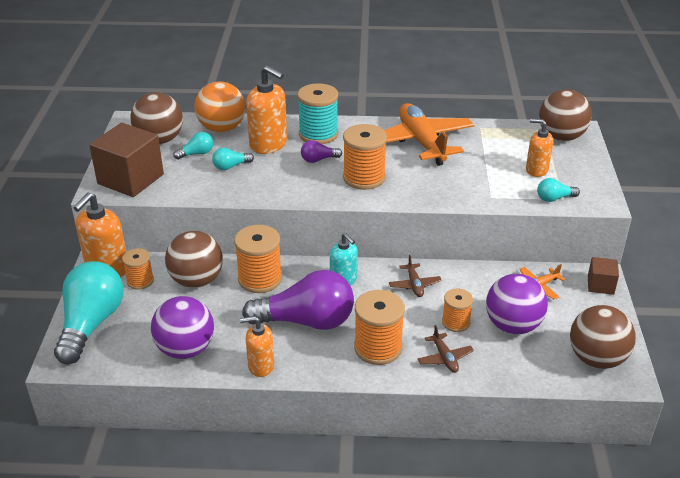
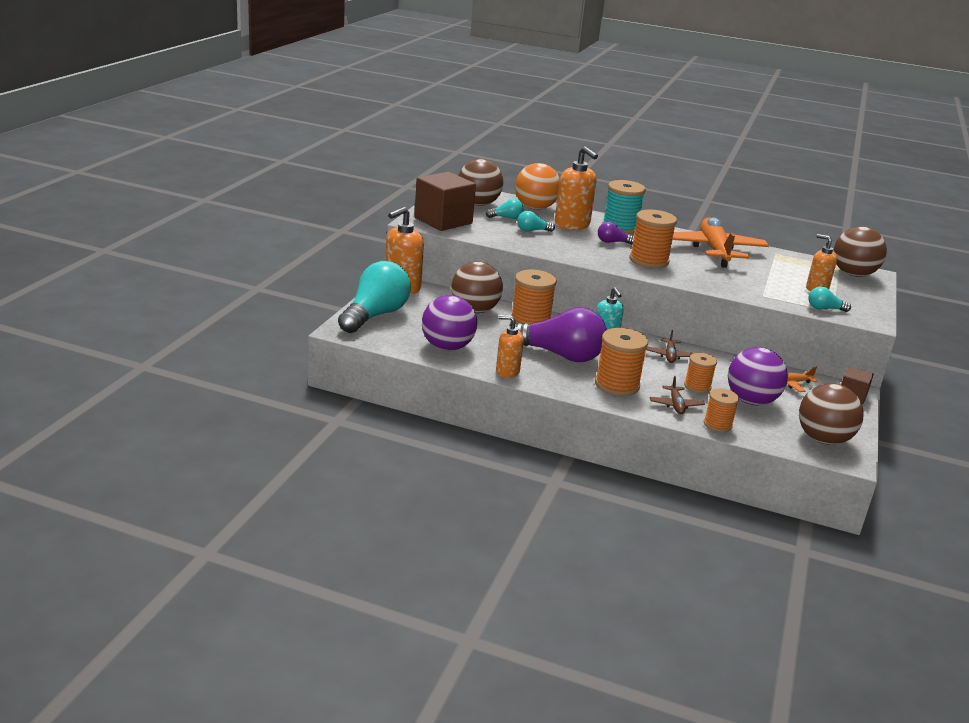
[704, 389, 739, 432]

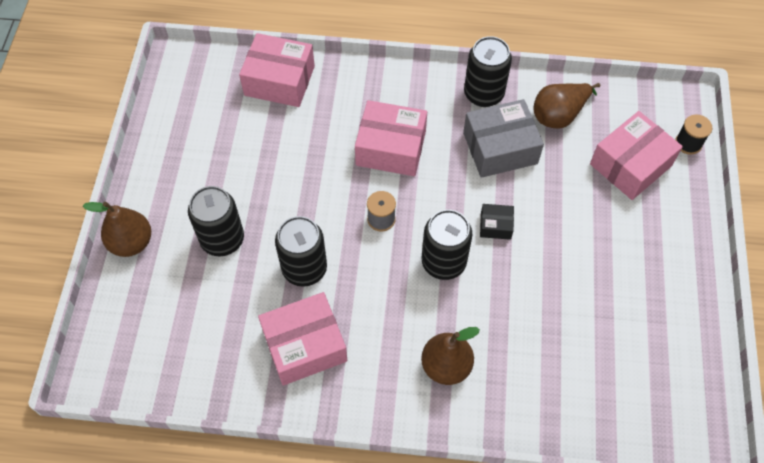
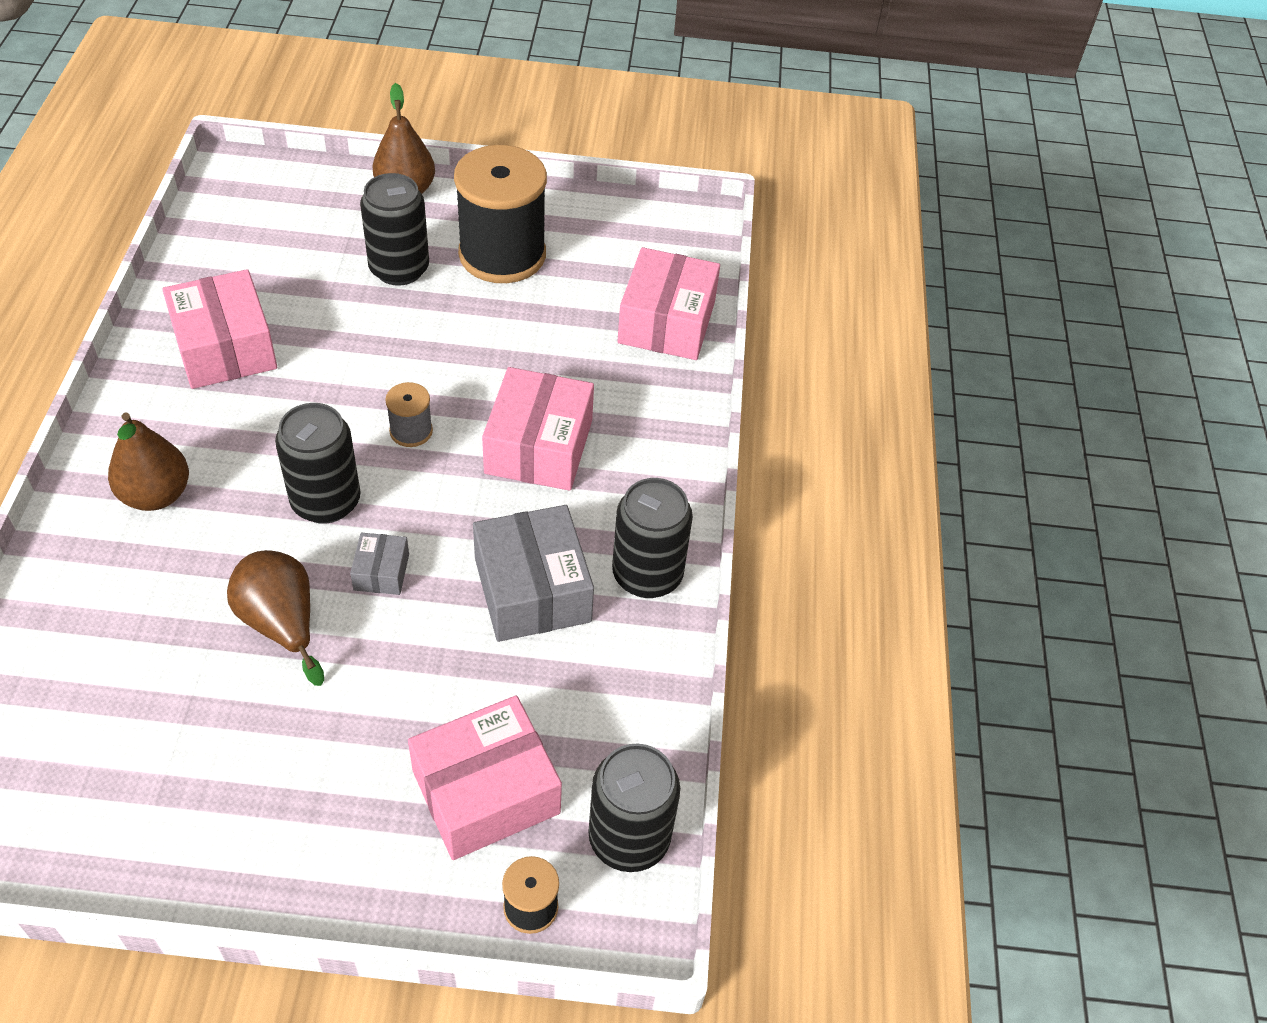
[227, 550, 324, 686]
[408, 695, 562, 860]
[350, 533, 409, 595]
[588, 743, 680, 872]
[454, 145, 547, 283]

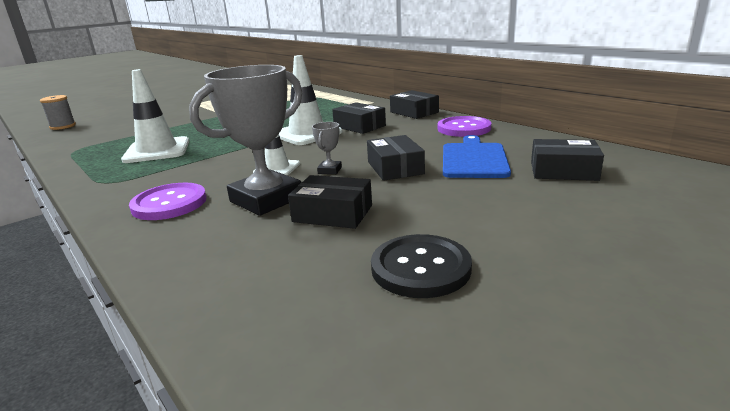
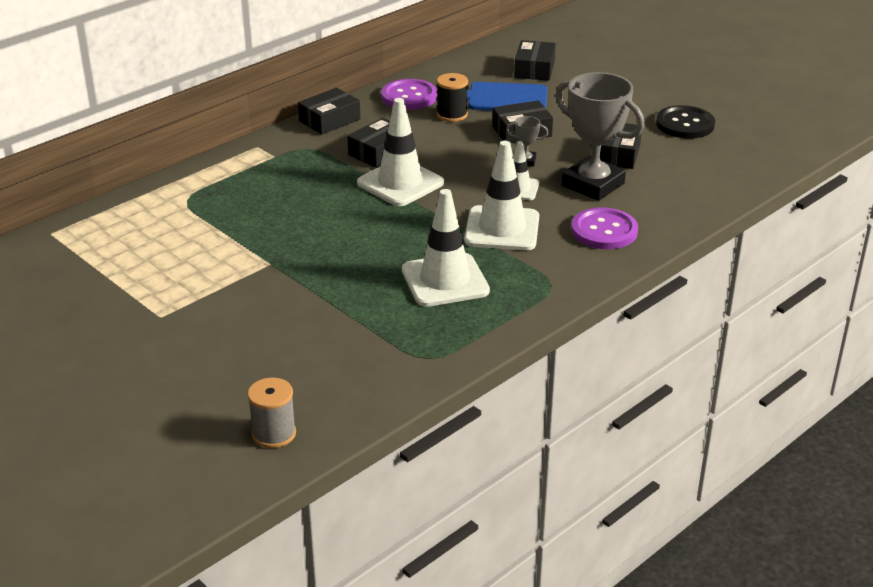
[437, 73, 468, 122]
[464, 141, 539, 250]

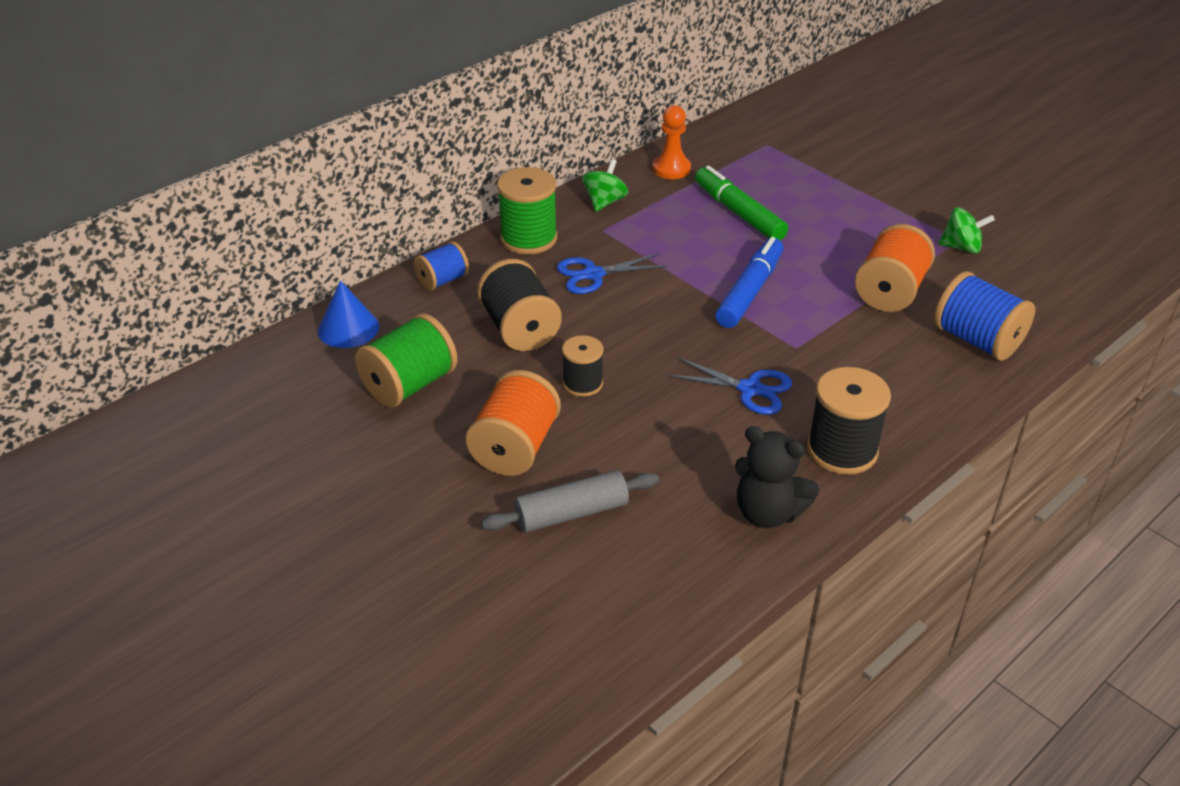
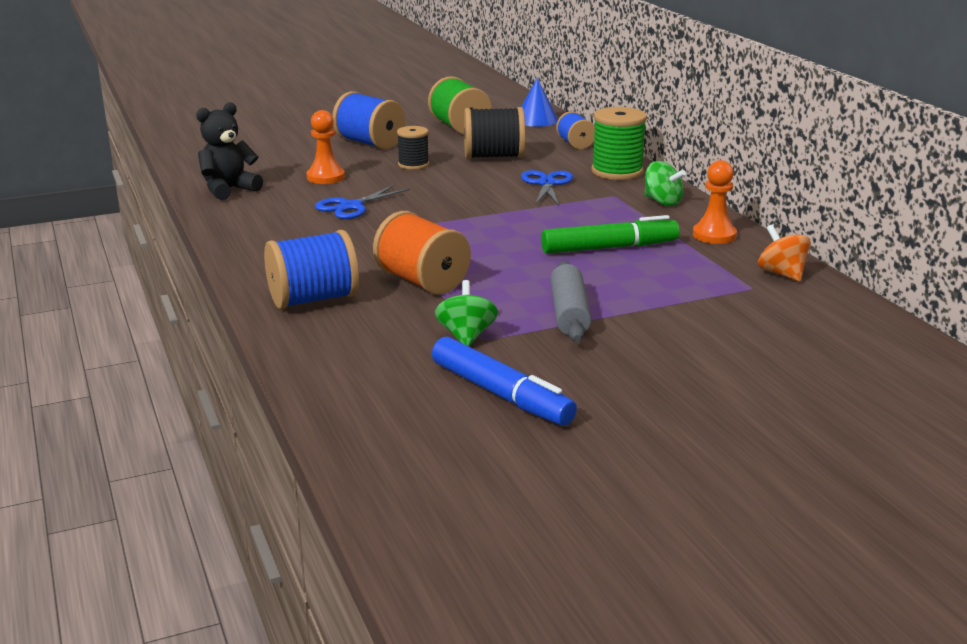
[435, 280, 498, 346]
[432, 337, 577, 426]
[807, 367, 891, 475] (first image)
[332, 91, 405, 149]
[550, 261, 591, 342]
[306, 110, 345, 184]
[758, 225, 811, 282]

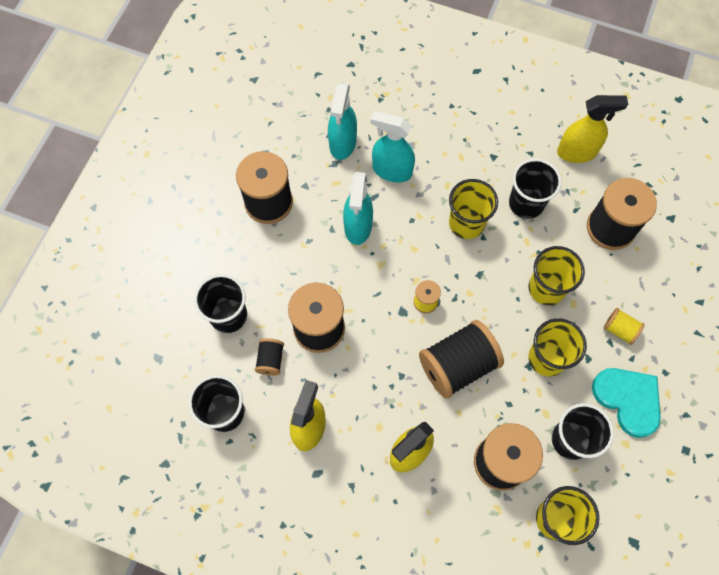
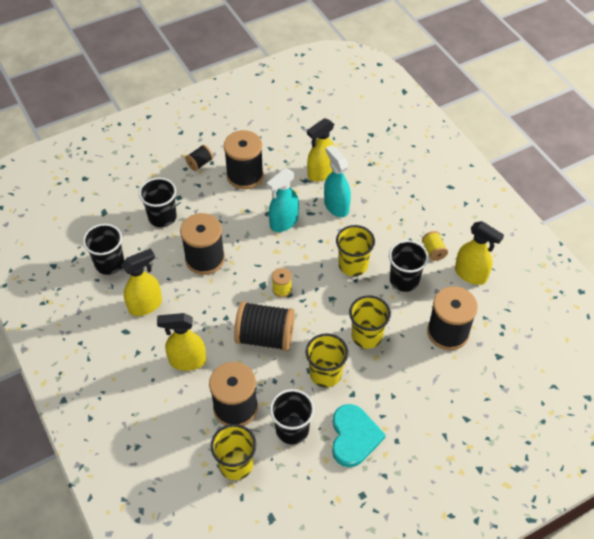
[307, 118, 336, 182]
[422, 231, 448, 261]
[185, 145, 213, 171]

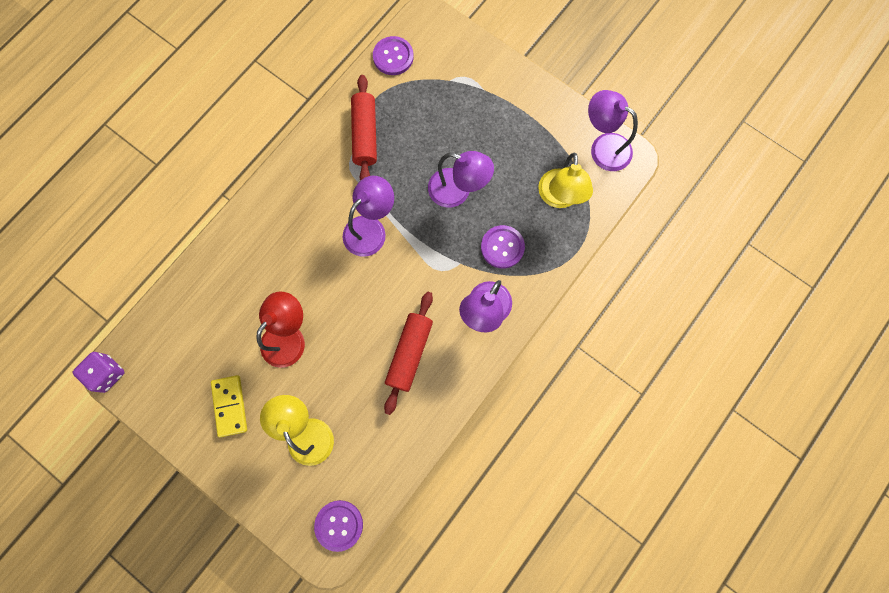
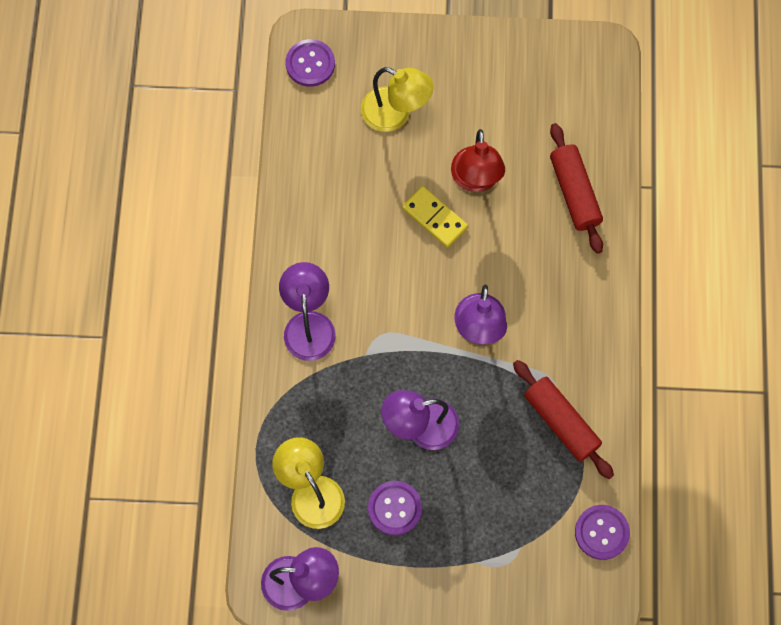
[368, 481, 422, 536]
[550, 123, 603, 254]
[72, 352, 125, 393] (first image)
[402, 186, 468, 248]

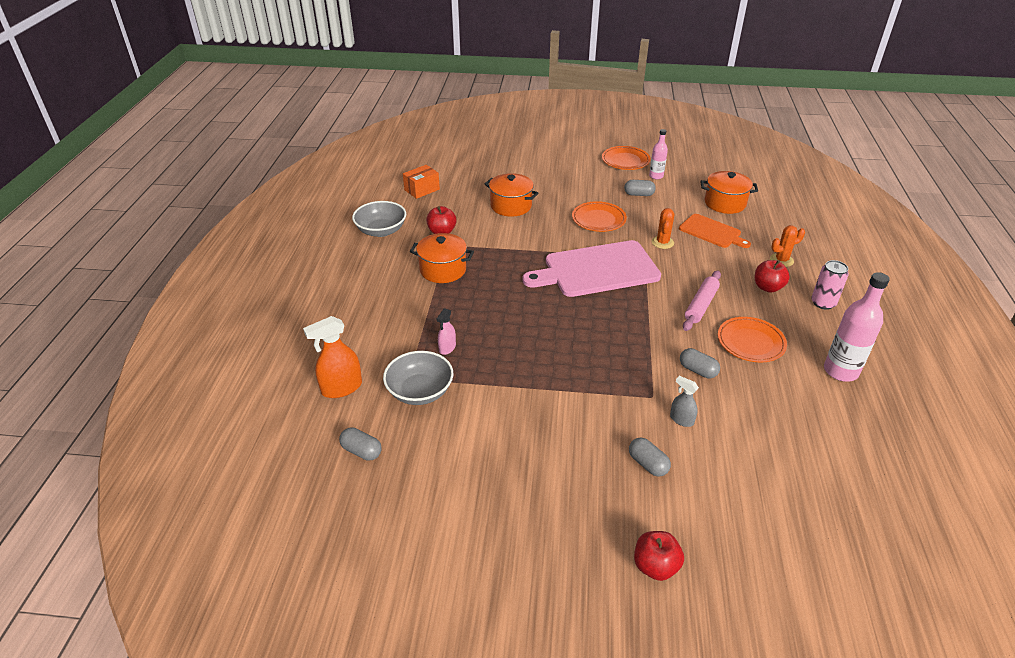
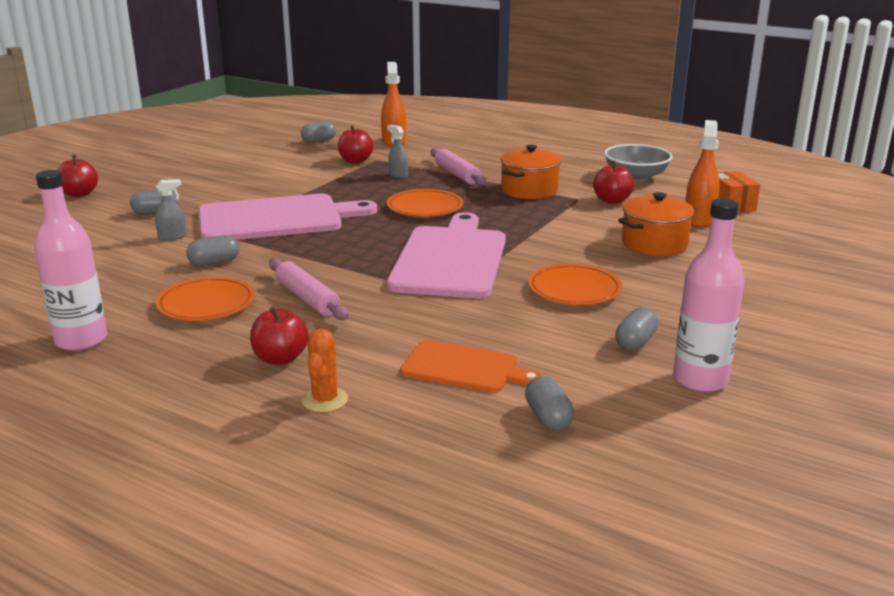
[673, 198, 744, 392]
[387, 189, 463, 217]
[525, 376, 574, 431]
[652, 208, 674, 249] (first image)
[400, 340, 542, 393]
[811, 260, 849, 310] (first image)
[387, 125, 408, 178]
[338, 125, 374, 163]
[685, 120, 720, 227]
[430, 148, 487, 186]
[198, 194, 377, 240]

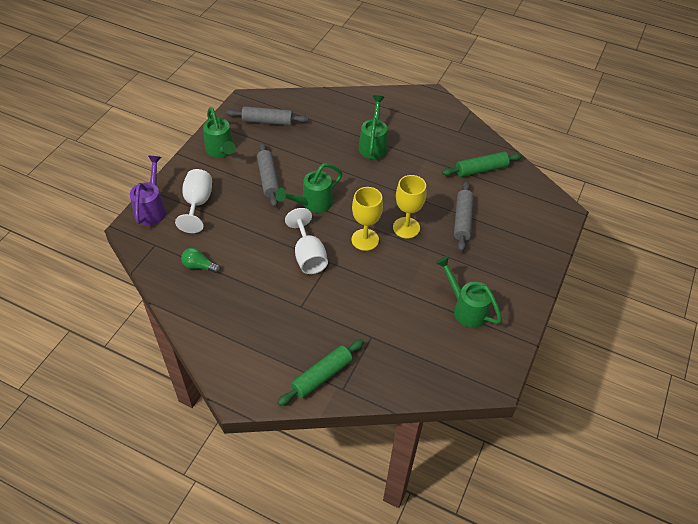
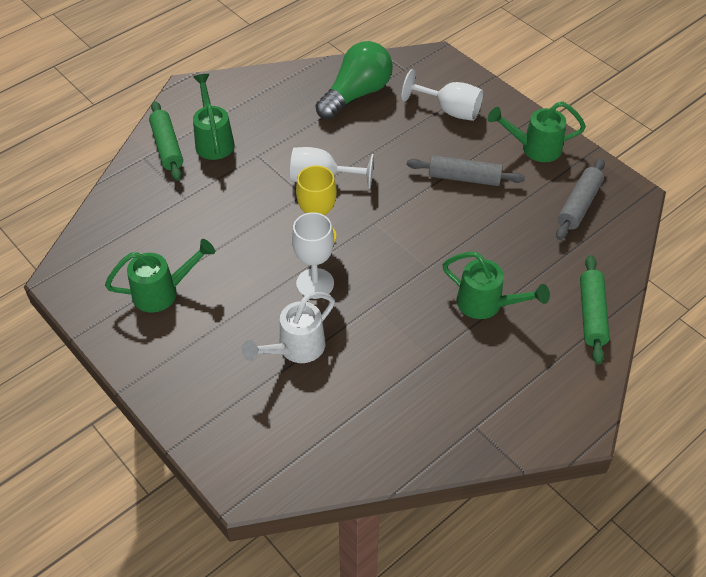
[580, 255, 610, 364]
[130, 156, 166, 225] (first image)
[193, 74, 235, 160]
[292, 212, 334, 299]
[242, 292, 335, 363]
[315, 41, 393, 120]

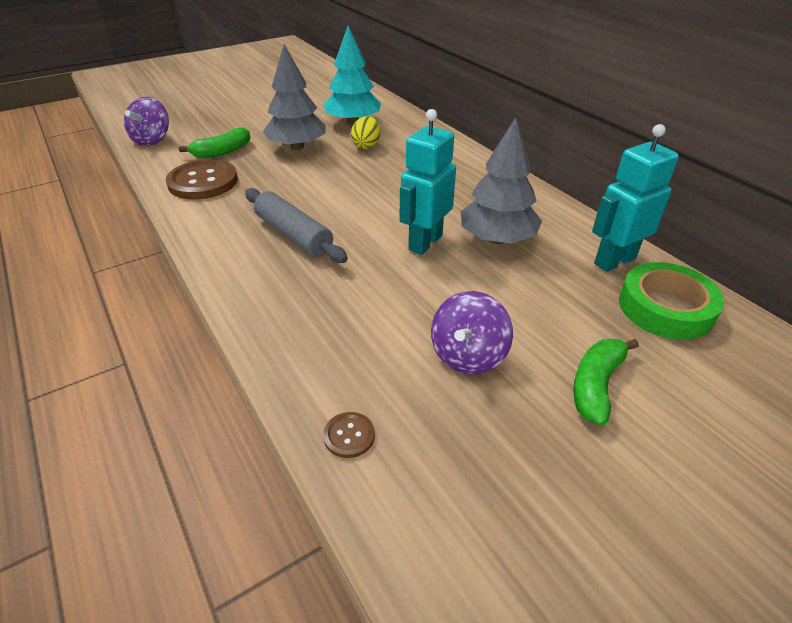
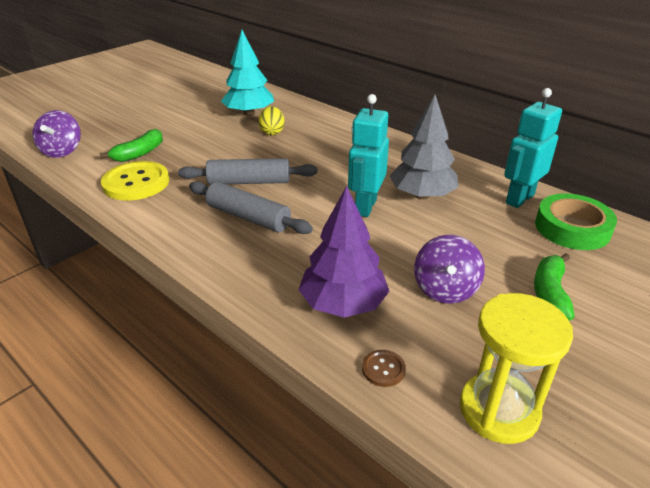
[263, 44, 326, 150] (first image)
[101, 161, 169, 200]
[178, 158, 318, 185]
[298, 186, 389, 318]
[460, 293, 573, 444]

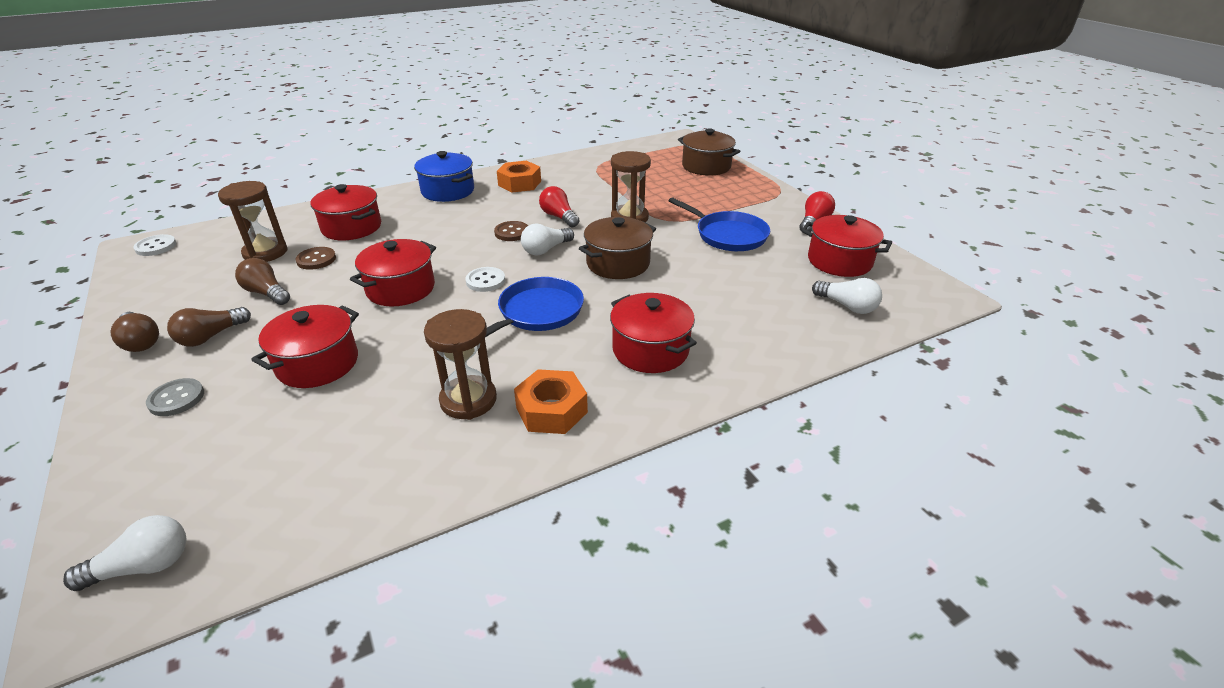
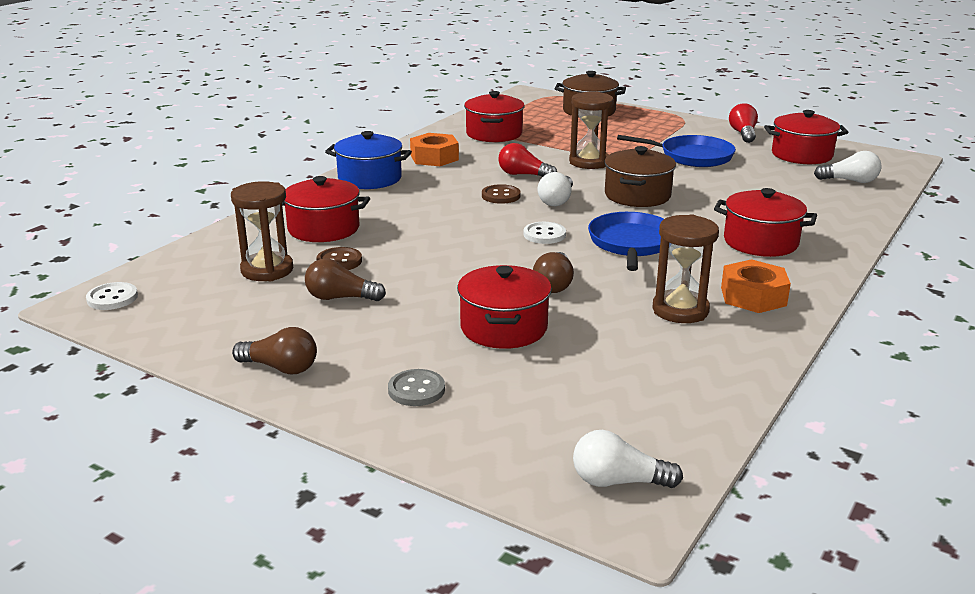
[464, 91, 525, 142]
[533, 252, 574, 293]
[573, 430, 683, 488]

